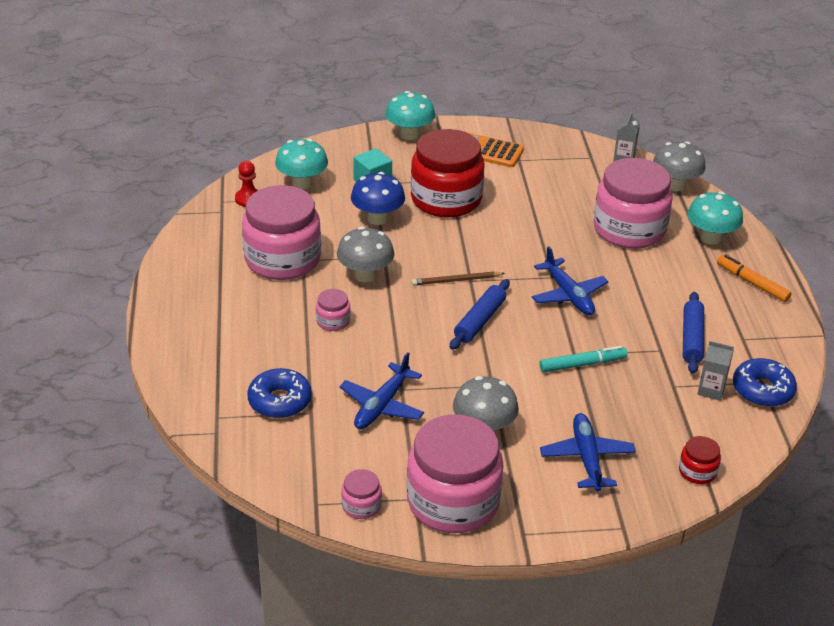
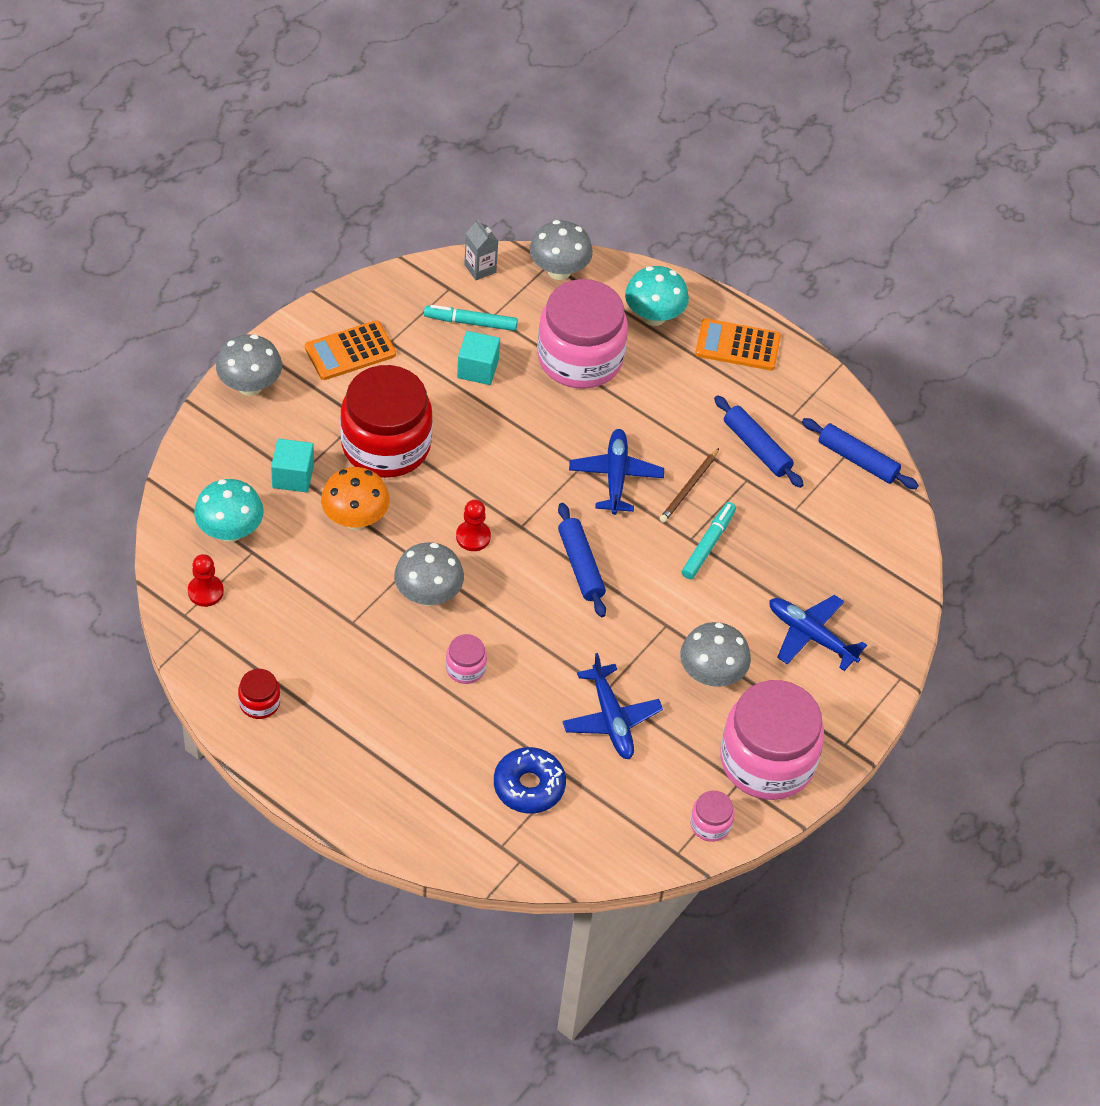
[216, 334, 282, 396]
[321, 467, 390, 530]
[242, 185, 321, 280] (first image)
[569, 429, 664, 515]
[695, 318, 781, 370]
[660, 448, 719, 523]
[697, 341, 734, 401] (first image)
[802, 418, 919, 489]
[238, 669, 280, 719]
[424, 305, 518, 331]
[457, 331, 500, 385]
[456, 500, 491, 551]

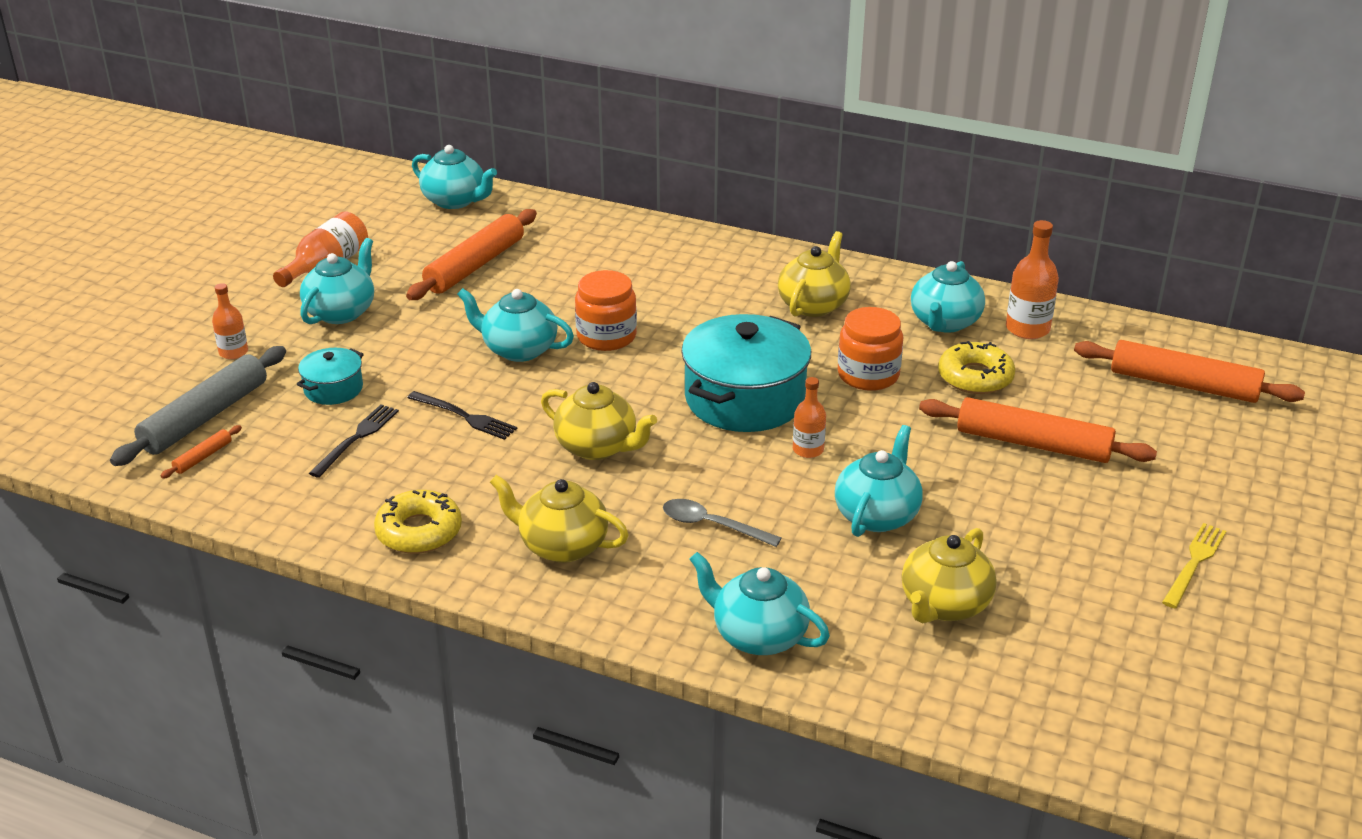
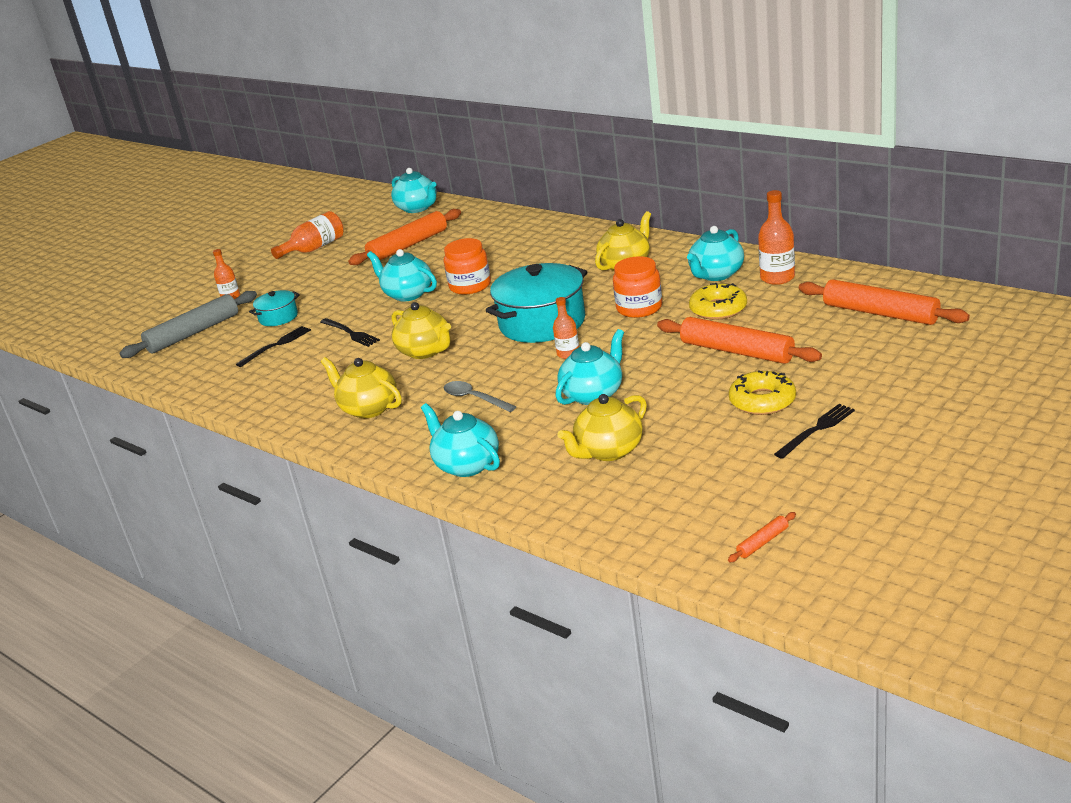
[300, 238, 374, 324] (first image)
[728, 512, 796, 562]
[729, 371, 796, 415]
[774, 404, 855, 459]

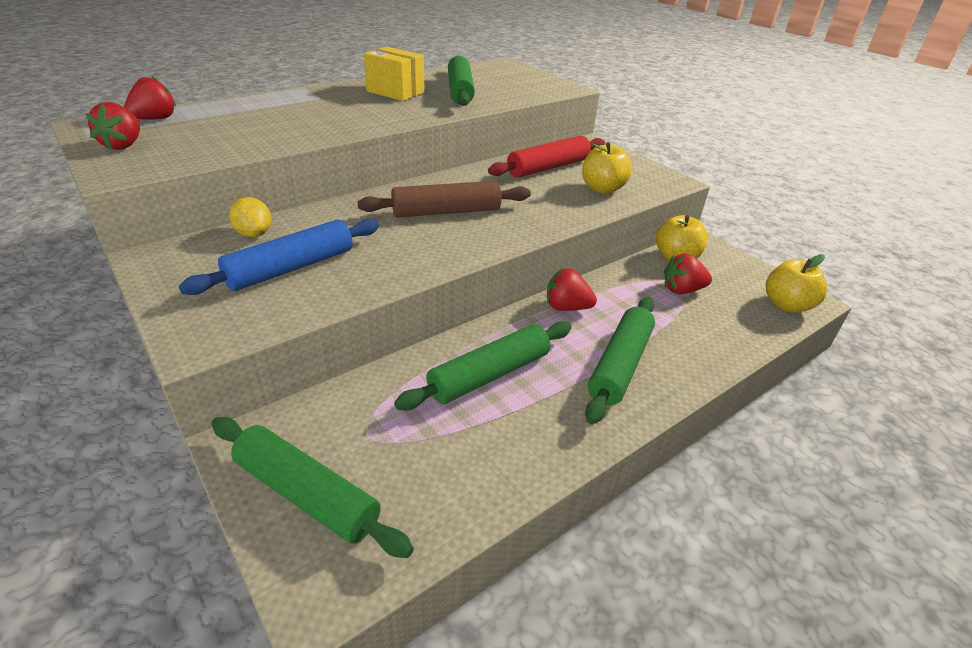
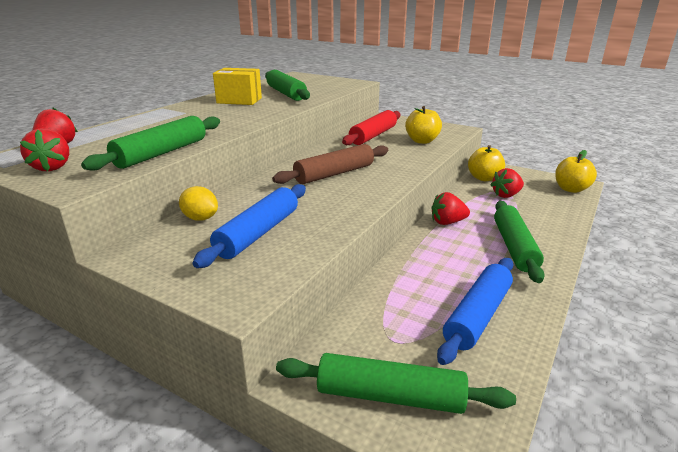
[81, 116, 220, 171]
[437, 258, 514, 365]

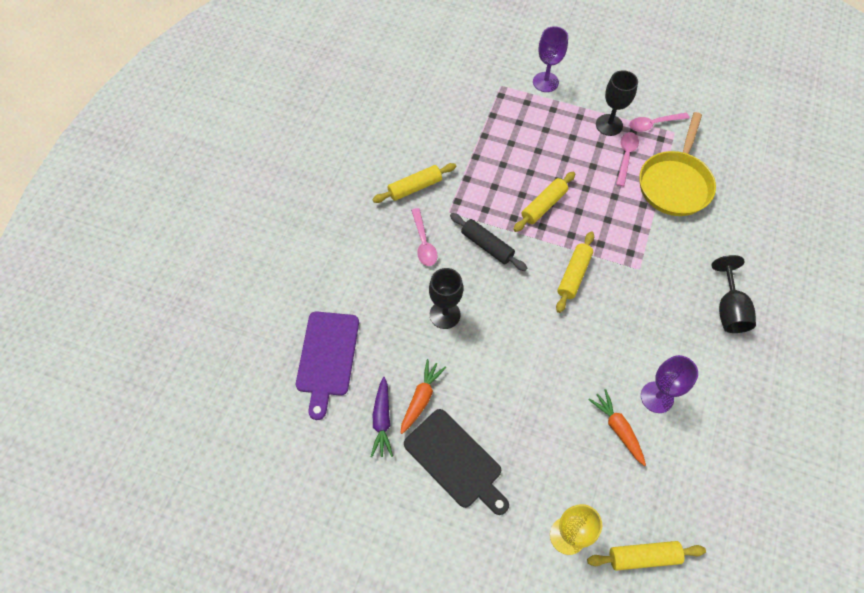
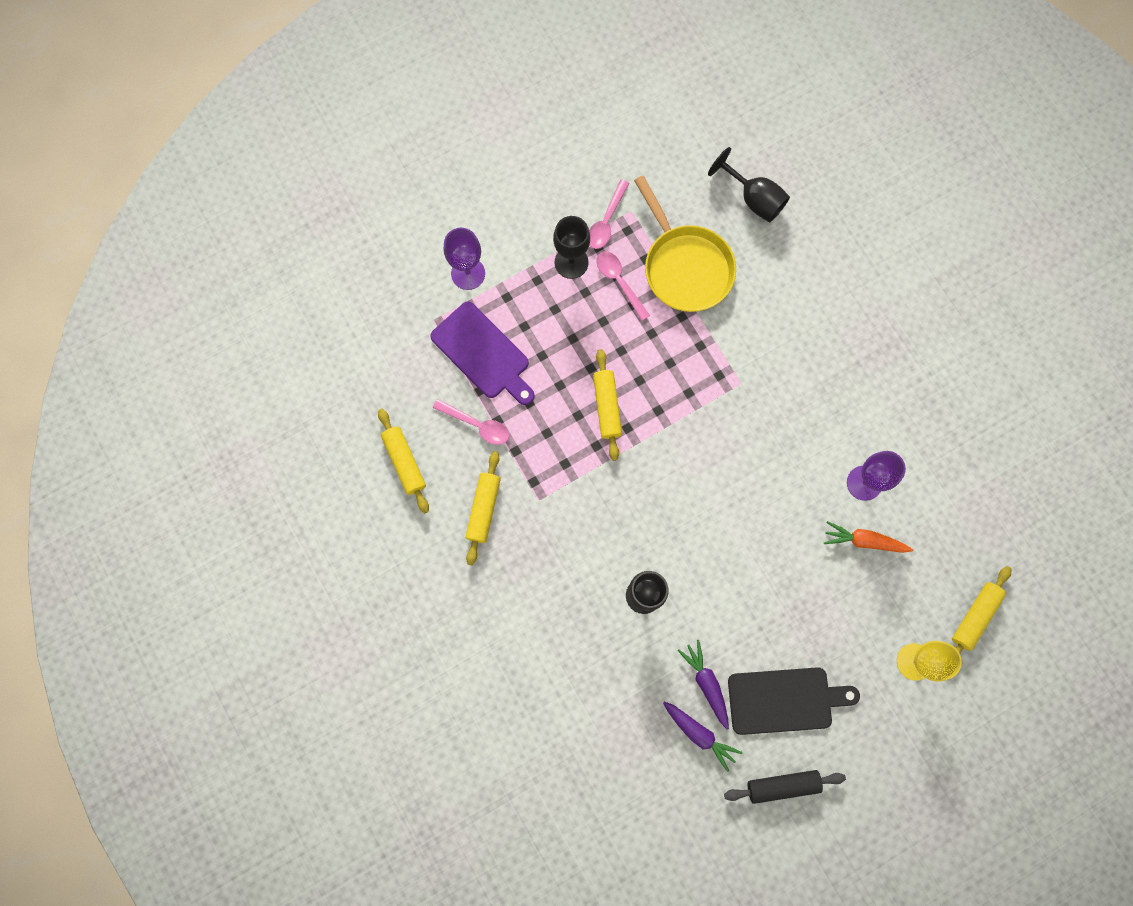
[433, 399, 509, 445]
[724, 770, 846, 804]
[378, 409, 429, 514]
[708, 147, 790, 222]
[430, 302, 535, 405]
[677, 640, 729, 730]

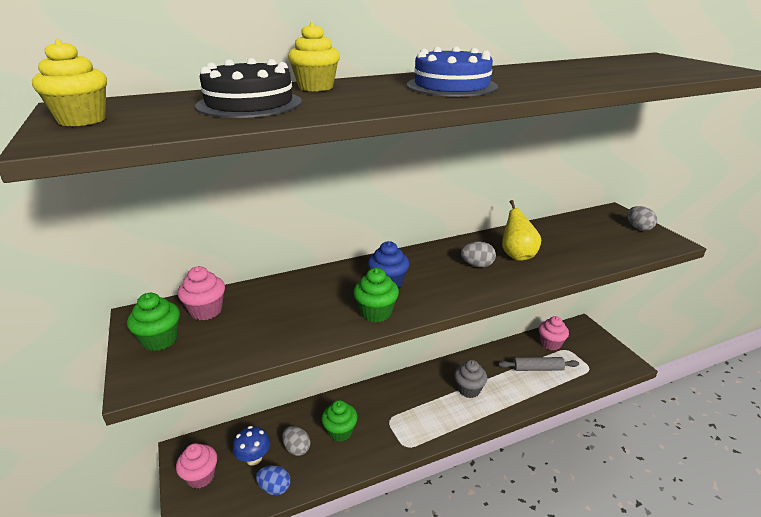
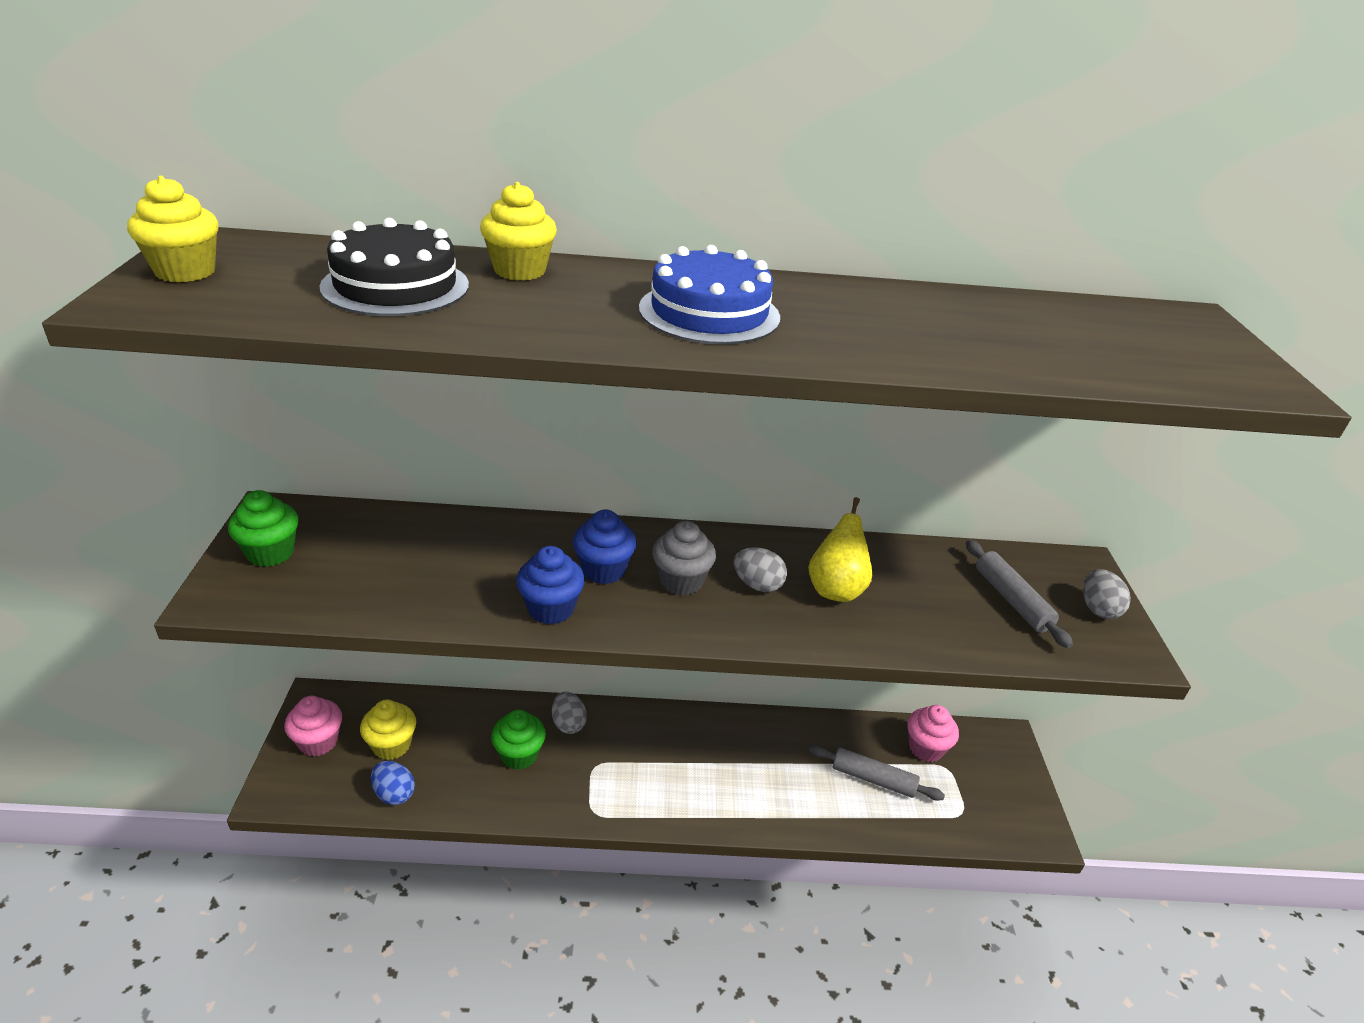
[178, 266, 225, 320] (first image)
[516, 546, 585, 625]
[652, 521, 716, 596]
[360, 700, 416, 760]
[552, 691, 587, 734]
[966, 540, 1073, 648]

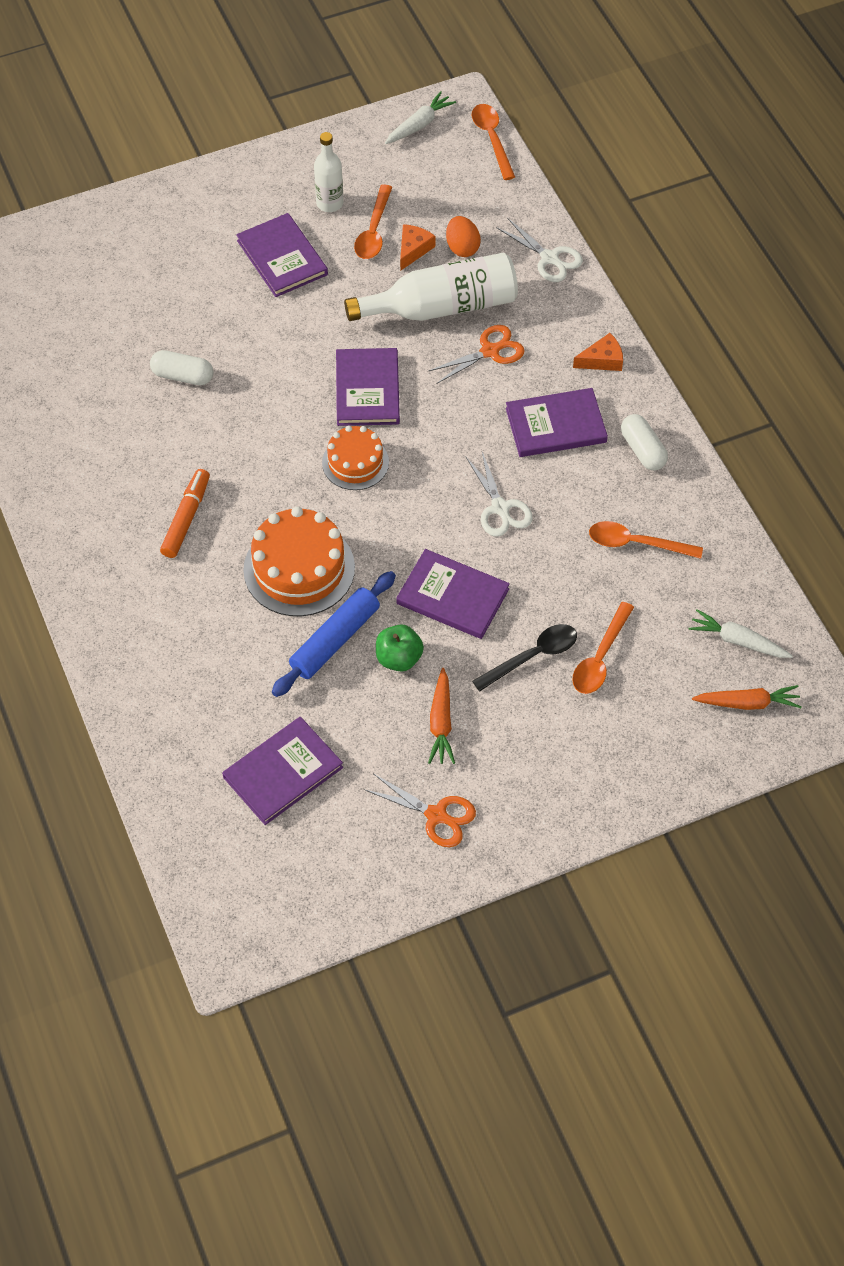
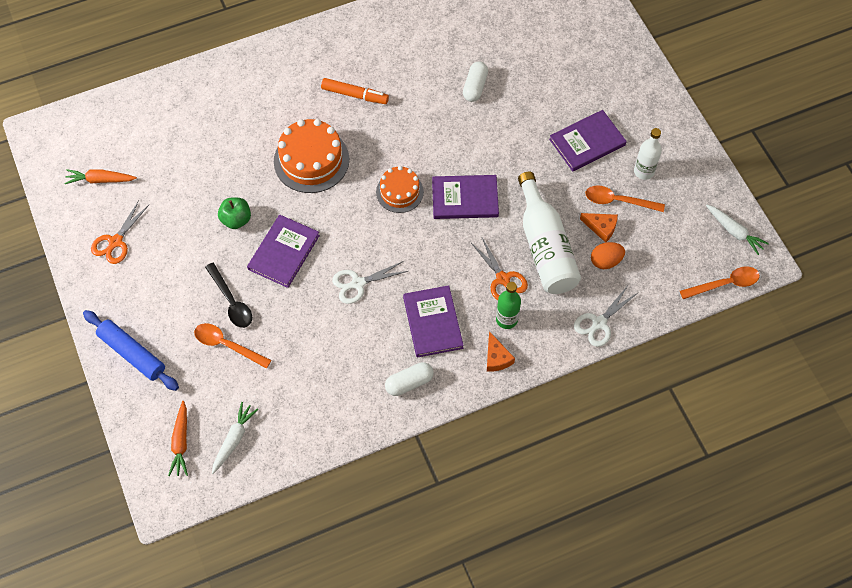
[589, 521, 703, 559] (first image)
[83, 310, 179, 391]
[64, 169, 137, 184]
[222, 717, 343, 825] (first image)
[496, 282, 521, 329]

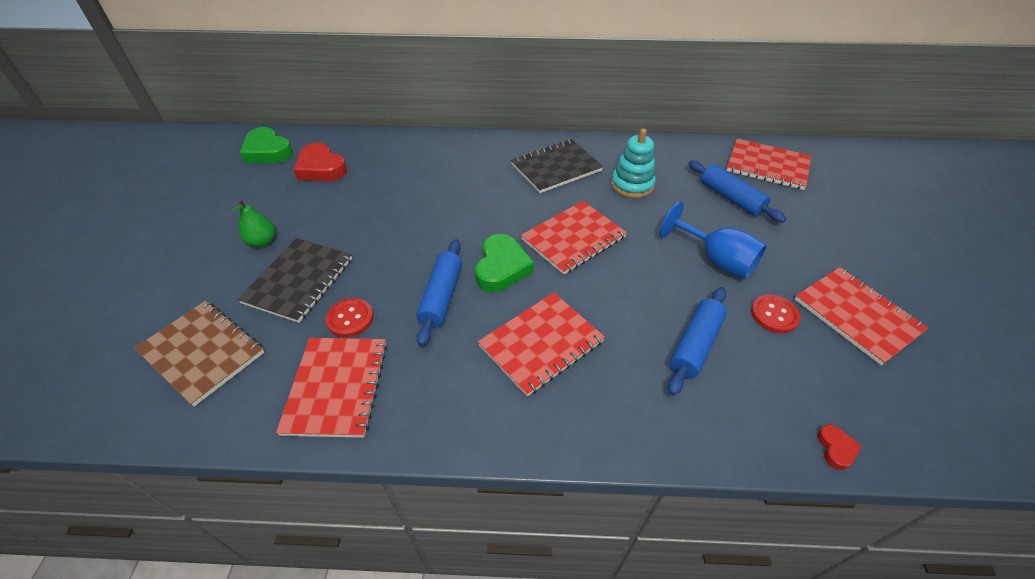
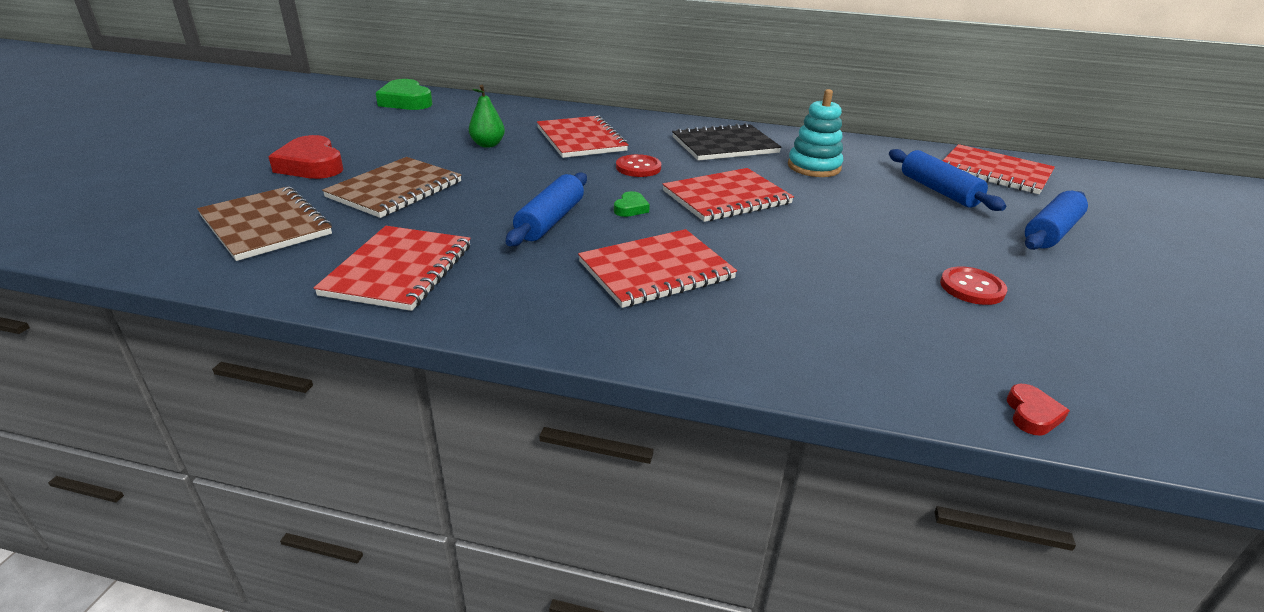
[269, 135, 343, 179]
[469, 85, 505, 148]
[660, 201, 767, 280] (first image)
[614, 191, 650, 217]
[322, 157, 461, 218]
[537, 116, 628, 158]
[1025, 191, 1088, 250]
[616, 154, 661, 177]

